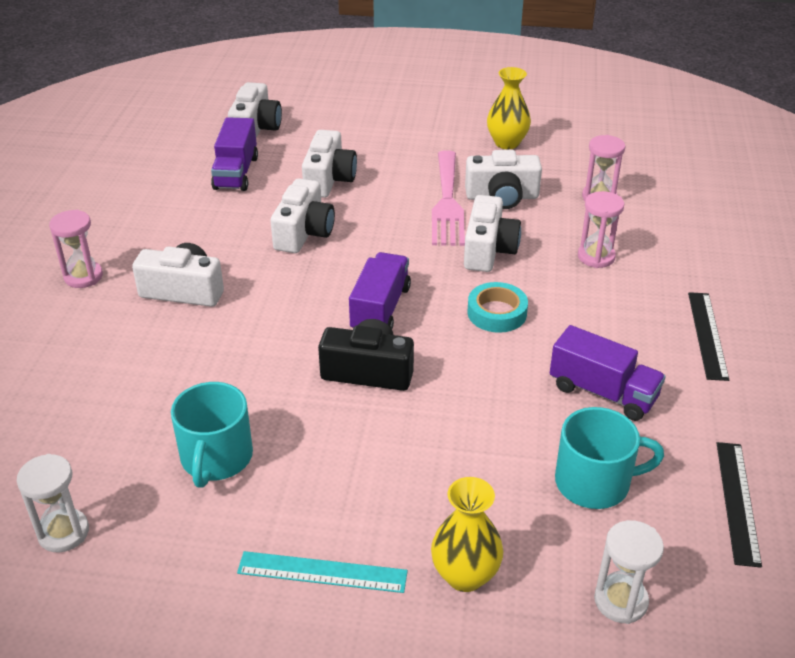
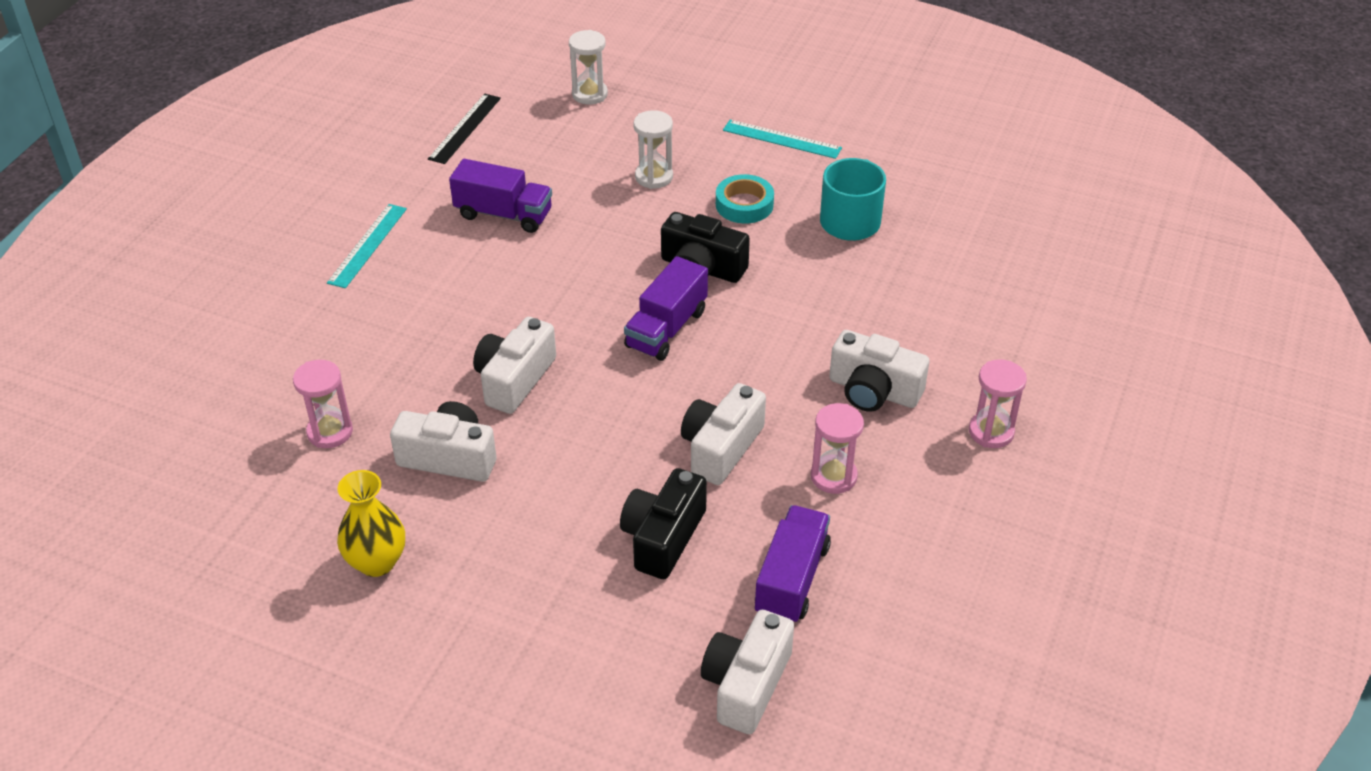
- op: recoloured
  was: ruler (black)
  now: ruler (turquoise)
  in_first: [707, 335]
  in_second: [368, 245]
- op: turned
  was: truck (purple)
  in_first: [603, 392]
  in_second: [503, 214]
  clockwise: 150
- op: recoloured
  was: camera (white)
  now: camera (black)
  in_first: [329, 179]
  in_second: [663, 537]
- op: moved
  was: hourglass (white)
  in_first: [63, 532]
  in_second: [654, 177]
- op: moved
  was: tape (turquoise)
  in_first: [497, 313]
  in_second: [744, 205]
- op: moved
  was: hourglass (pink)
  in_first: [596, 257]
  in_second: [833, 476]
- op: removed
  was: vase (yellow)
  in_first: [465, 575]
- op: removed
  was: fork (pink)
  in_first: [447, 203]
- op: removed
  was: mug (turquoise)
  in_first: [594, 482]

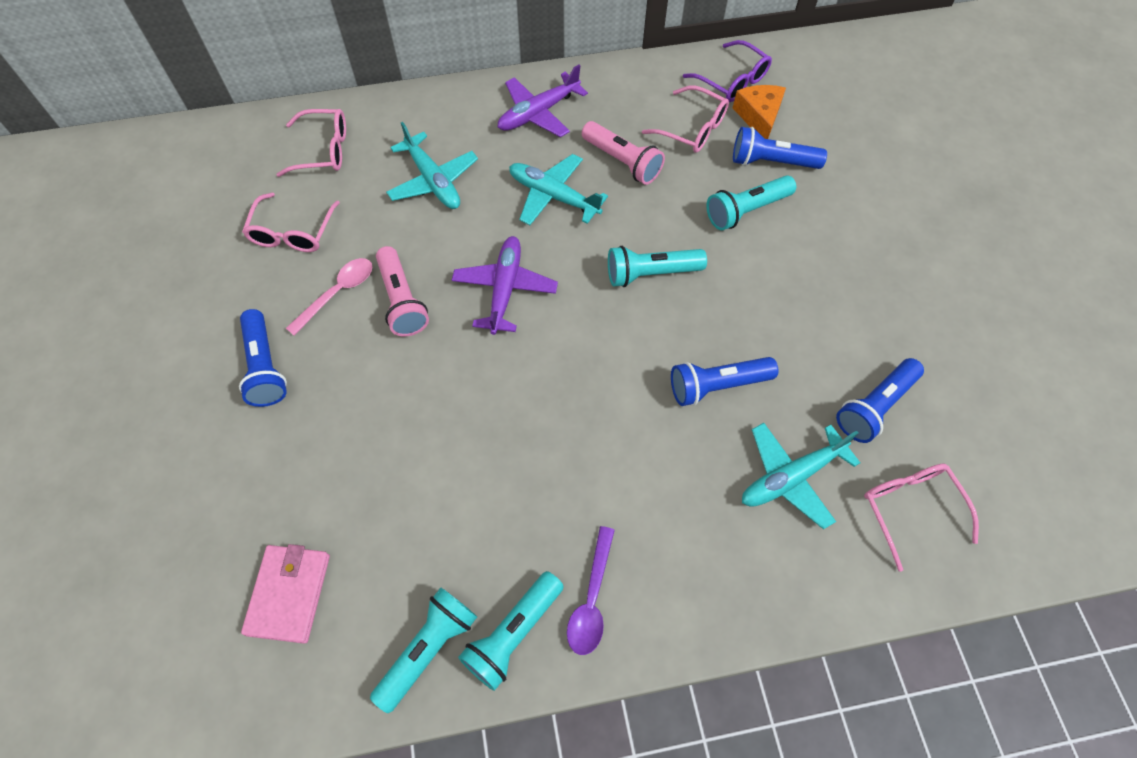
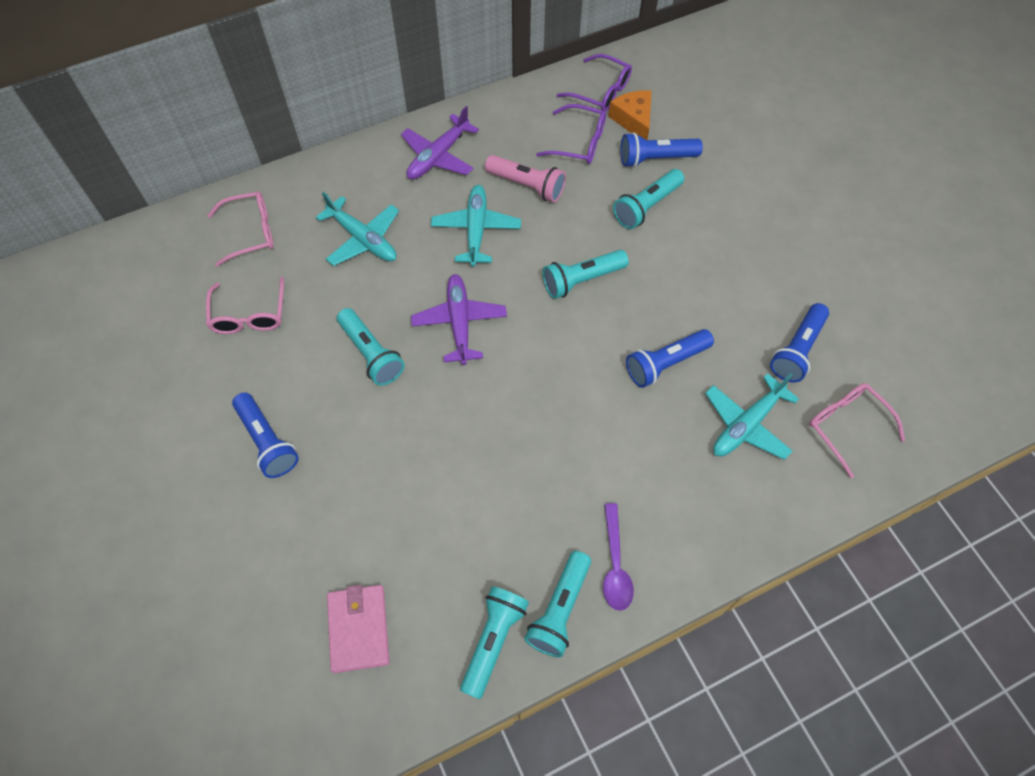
- op: recoloured
  was: flashlight (pink)
  now: flashlight (turquoise)
  in_first: [402, 301]
  in_second: [371, 354]
- op: turned
  was: plane (turquoise)
  in_first: [553, 196]
  in_second: [476, 230]
  clockwise: 75
- op: recoloured
  was: glasses (pink)
  now: glasses (purple)
  in_first: [692, 128]
  in_second: [579, 142]
- op: removed
  was: spoon (pink)
  in_first: [338, 293]

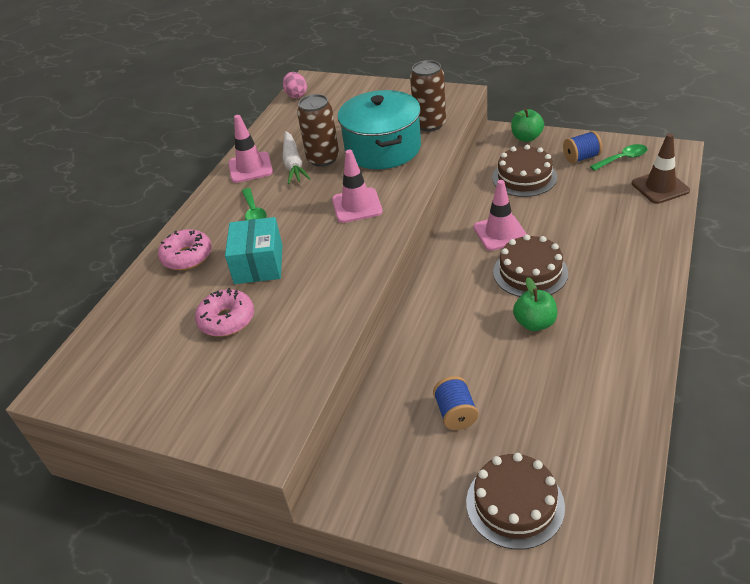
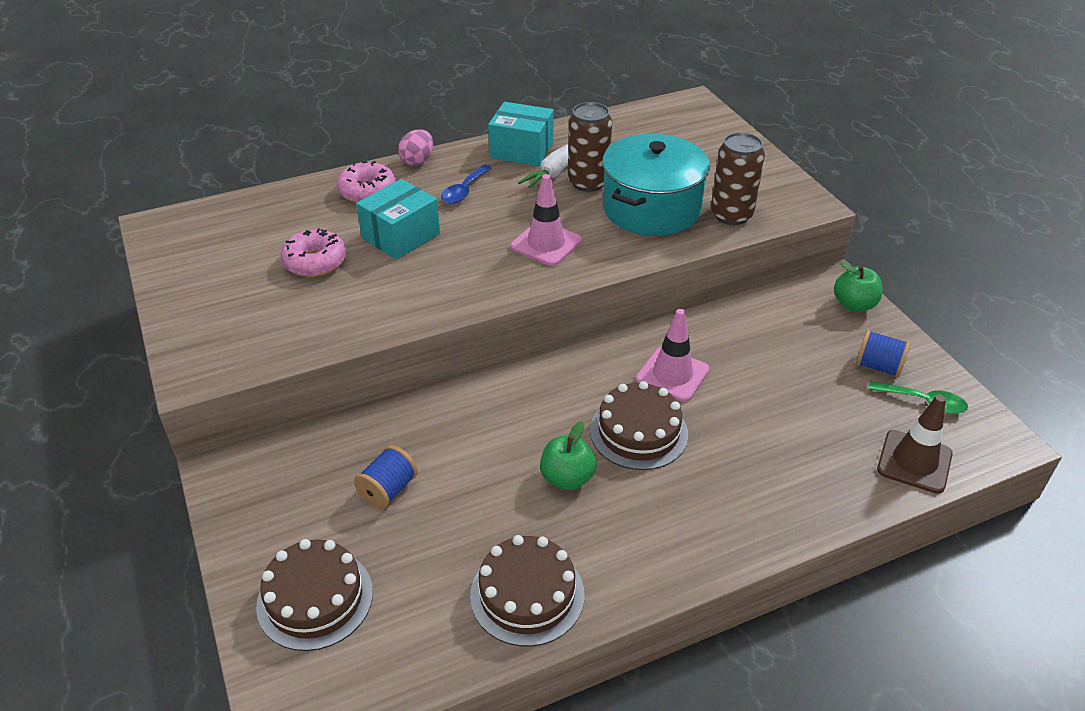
- op: moved
  was: egg (pink)
  in_first: [296, 95]
  in_second: [417, 161]
- op: recoloured
  was: spoon (green)
  now: spoon (blue)
  in_first: [254, 213]
  in_second: [464, 191]
- op: moved
  was: cake (brown)
  in_first: [524, 177]
  in_second: [527, 594]
- op: replaced
  was: traffic cone (pink)
  now: box (turquoise)
  in_first: [250, 168]
  in_second: [521, 150]

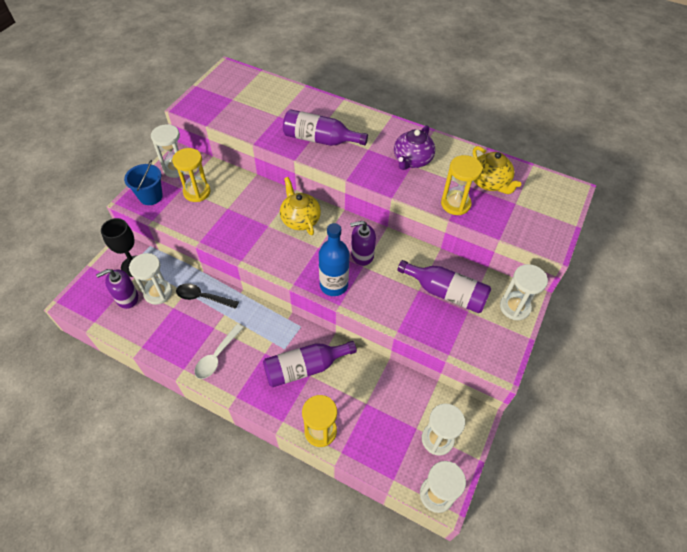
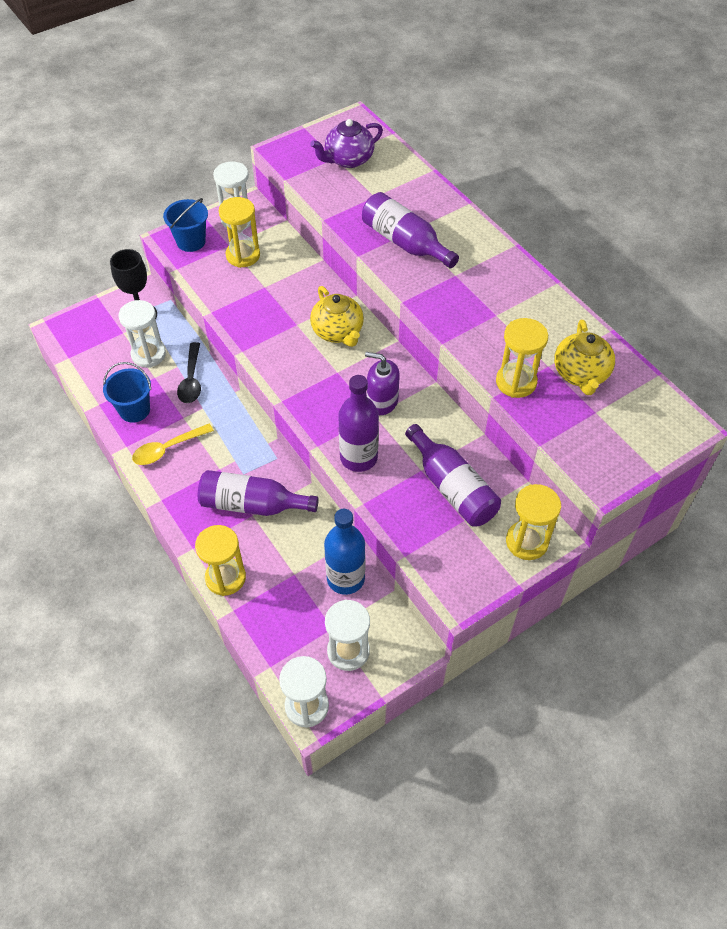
- op: added
  now: bucket (blue)
  in_second: [134, 410]
- op: recoloured
  was: spoon (white)
  now: spoon (yellow)
  in_first: [217, 356]
  in_second: [168, 449]
- op: turned
  was: spoon (black)
  in_first: [203, 297]
  in_second: [191, 380]
  clockwise: -135
- op: moved
  was: teapot (purple)
  in_first: [412, 160]
  in_second: [348, 159]
- op: turned
  was: teapot (yellow)
  in_first: [300, 219]
  in_second: [338, 332]
  clockwise: 150
- op: moved
  was: bottle (blue)
  in_first: [334, 285]
  in_second: [345, 578]
- op: added
  now: bottle (purple)
  in_second: [358, 457]
- op: recoloured
  was: hourglass (white)
  now: hourglass (yellow)
  in_first: [514, 307]
  in_second: [527, 542]
- op: removed
  was: soap dispenser (purple)
  in_first: [127, 298]

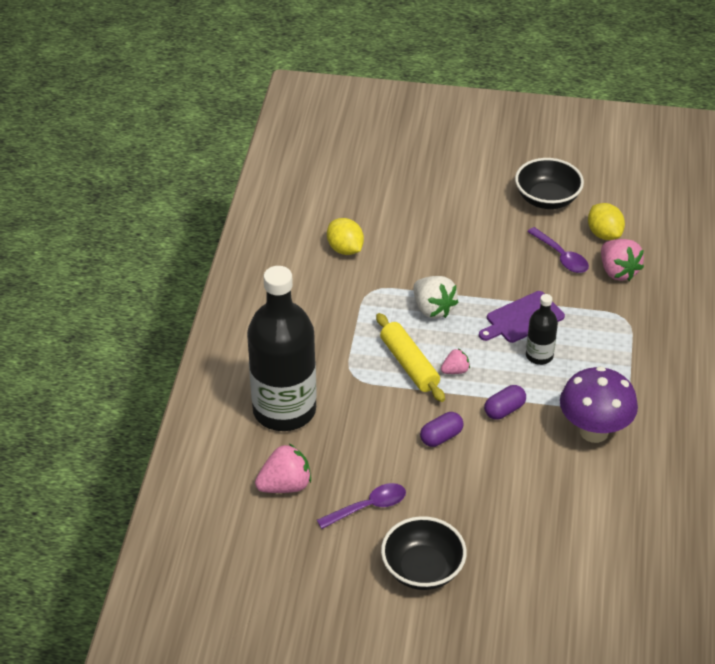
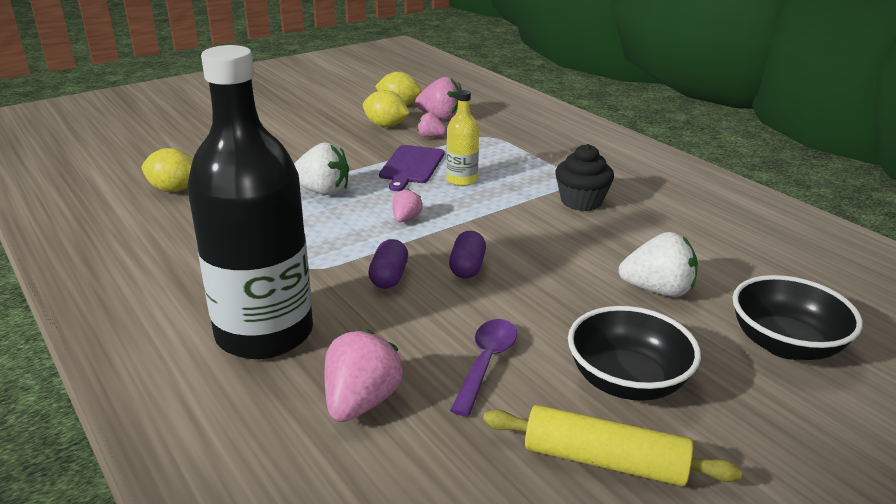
- op: replaced
  was: spoon (purple)
  now: lemon (yellow)
  in_first: [561, 257]
  in_second: [386, 125]
- op: moved
  was: capsule (purple)
  in_first: [504, 410]
  in_second: [389, 277]
- op: added
  now: strawberry (pink)
  in_second: [430, 136]
- op: recoloured
  was: bottle (black)
  now: bottle (yellow)
  in_first: [539, 356]
  in_second: [461, 180]
- op: moved
  was: rolling pin (yellow)
  in_first: [409, 364]
  in_second: [604, 461]
- op: replaced
  was: mushroom (purple)
  now: cupcake (black)
  in_first: [594, 431]
  in_second: [581, 201]
- op: added
  now: strawberry (white)
  in_second: [657, 290]
- op: moved
  was: bowl (black)
  in_first: [547, 199]
  in_second: [785, 344]

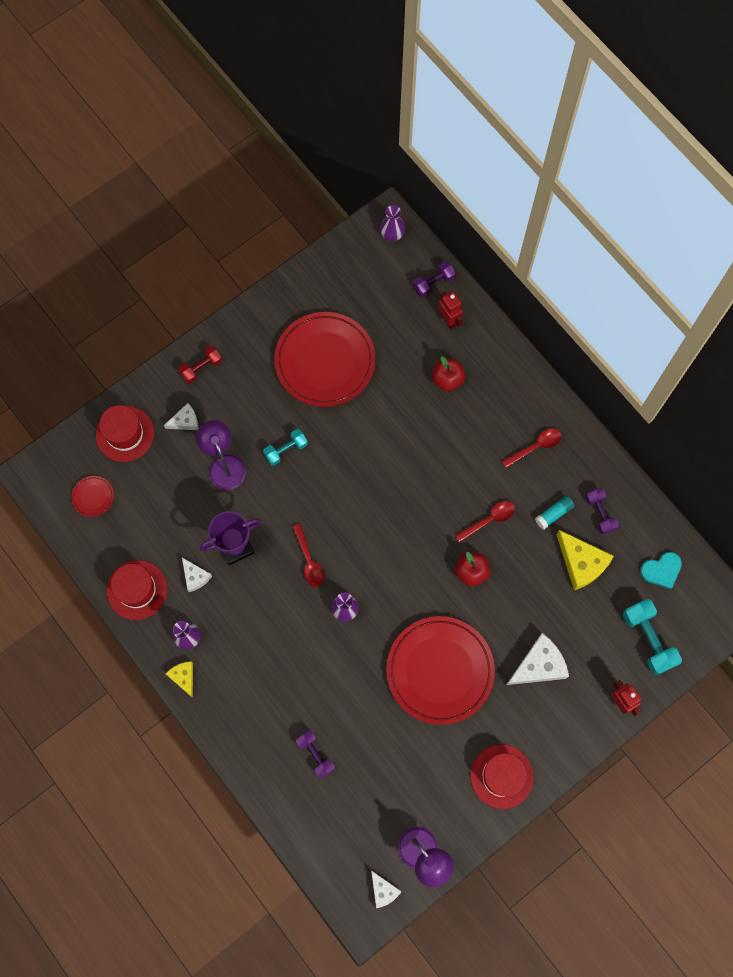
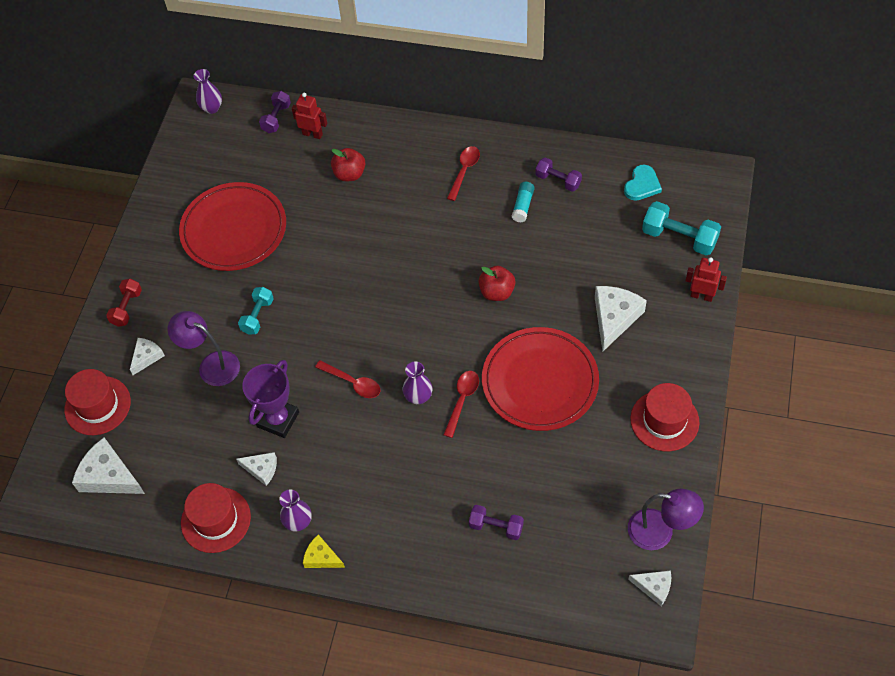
- op: replaced
  was: plate (red)
  now: cheese (white)
  in_first: [93, 497]
  in_second: [109, 476]
- op: moved
  was: spoon (red)
  in_first: [489, 520]
  in_second: [462, 400]
- op: removed
  was: cheese (yellow)
  in_first: [581, 563]

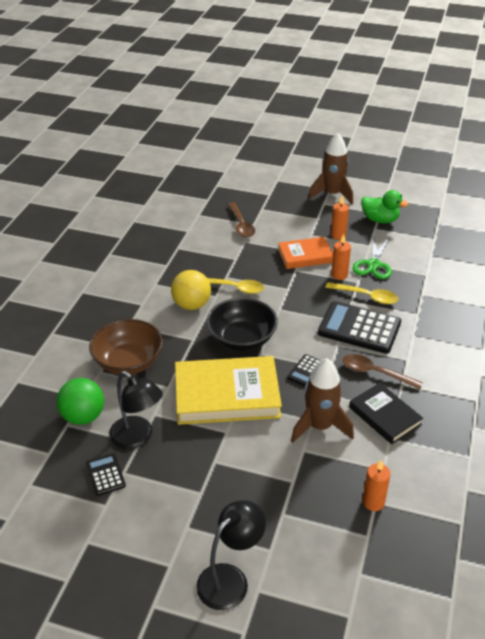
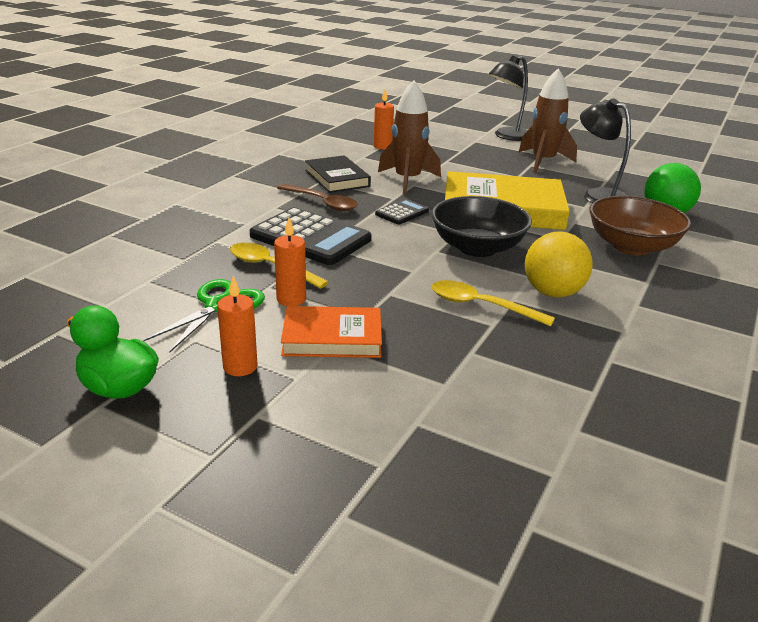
- op: moved
  was: rocket (brown)
  in_first: [332, 194]
  in_second: [543, 162]
- op: removed
  was: calculator (black)
  in_first: [105, 475]
- op: removed
  was: spoon (brown)
  in_first: [241, 225]

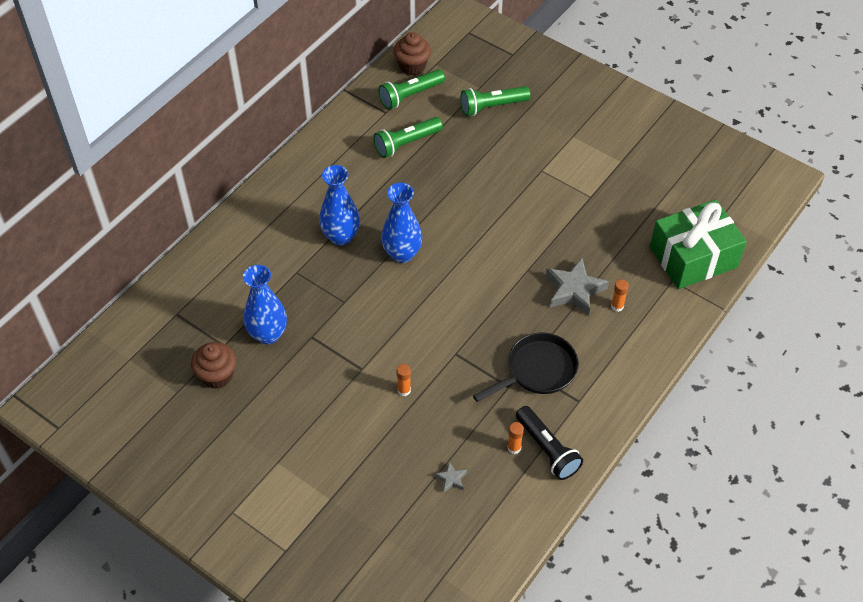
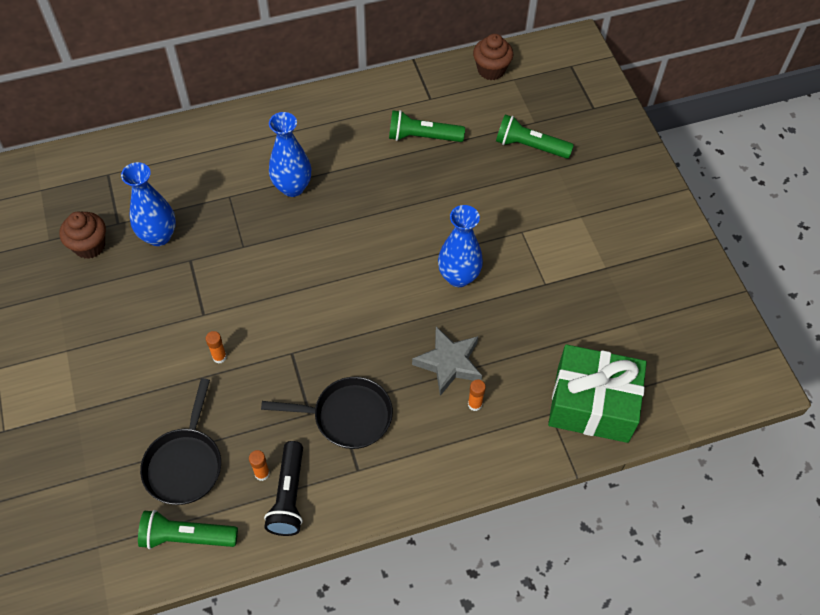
- op: moved
  was: flashlight (green)
  in_first: [410, 95]
  in_second: [186, 537]
- op: replaced
  was: star (grey)
  now: pan (black)
  in_first: [451, 479]
  in_second: [185, 464]
- op: moved
  was: vase (blue)
  in_first: [402, 254]
  in_second: [458, 277]

